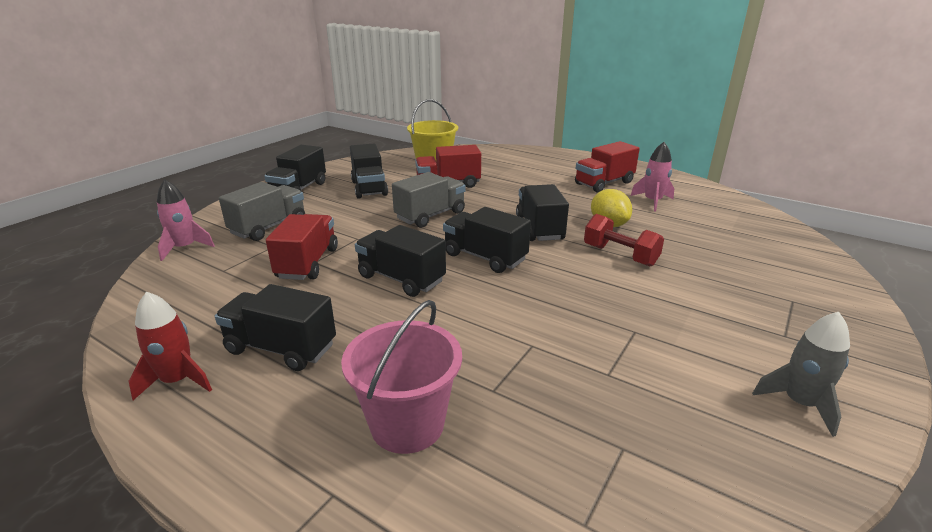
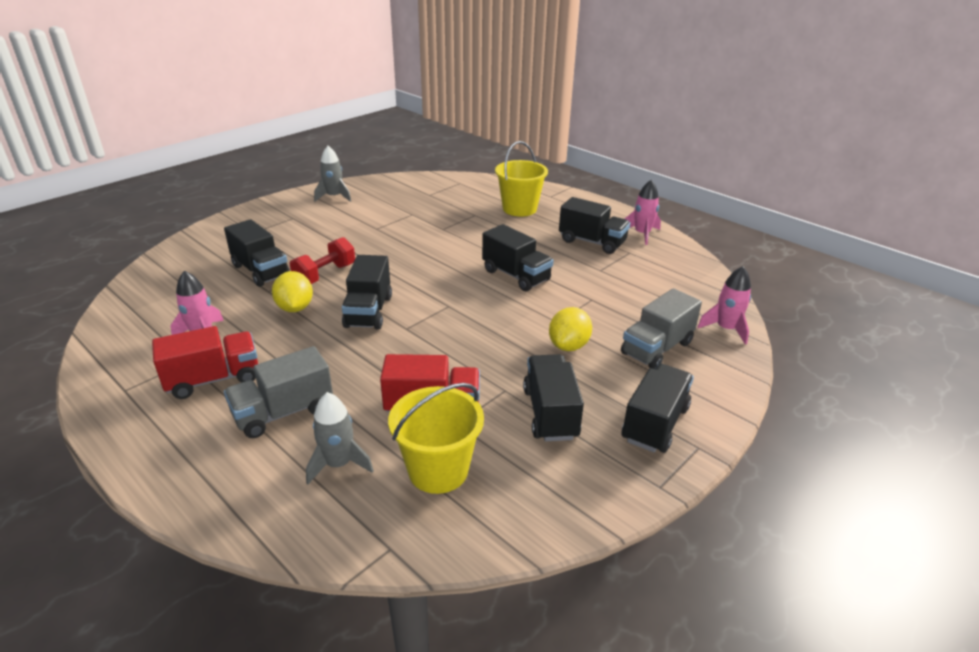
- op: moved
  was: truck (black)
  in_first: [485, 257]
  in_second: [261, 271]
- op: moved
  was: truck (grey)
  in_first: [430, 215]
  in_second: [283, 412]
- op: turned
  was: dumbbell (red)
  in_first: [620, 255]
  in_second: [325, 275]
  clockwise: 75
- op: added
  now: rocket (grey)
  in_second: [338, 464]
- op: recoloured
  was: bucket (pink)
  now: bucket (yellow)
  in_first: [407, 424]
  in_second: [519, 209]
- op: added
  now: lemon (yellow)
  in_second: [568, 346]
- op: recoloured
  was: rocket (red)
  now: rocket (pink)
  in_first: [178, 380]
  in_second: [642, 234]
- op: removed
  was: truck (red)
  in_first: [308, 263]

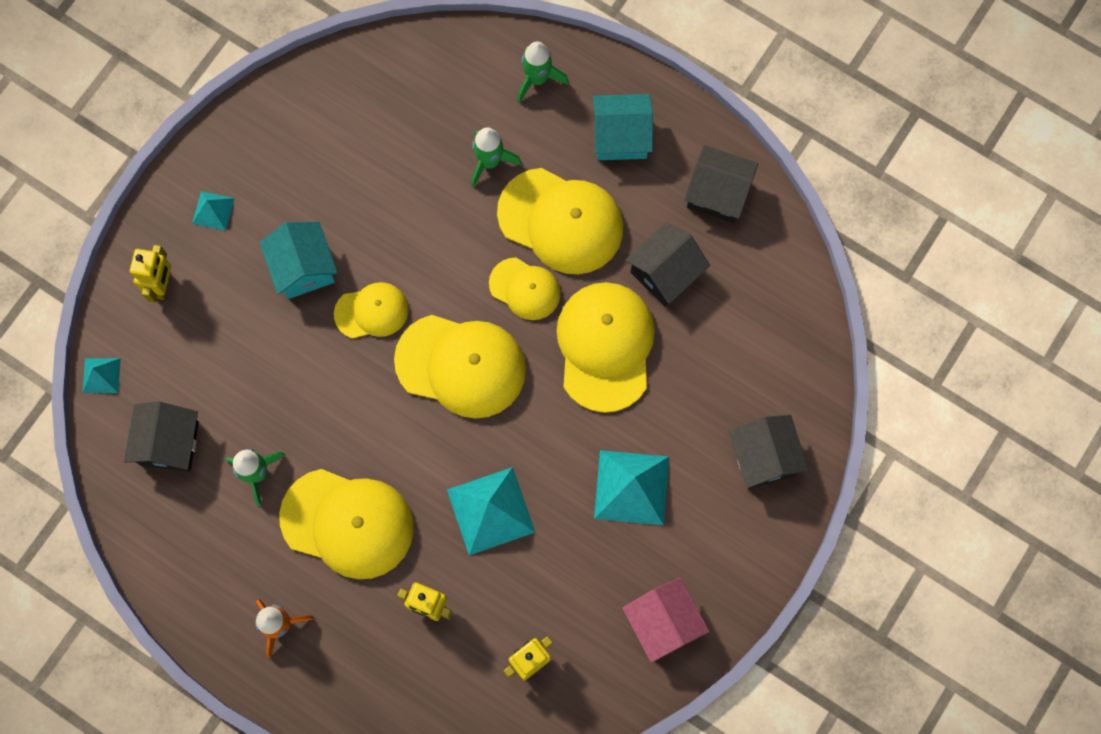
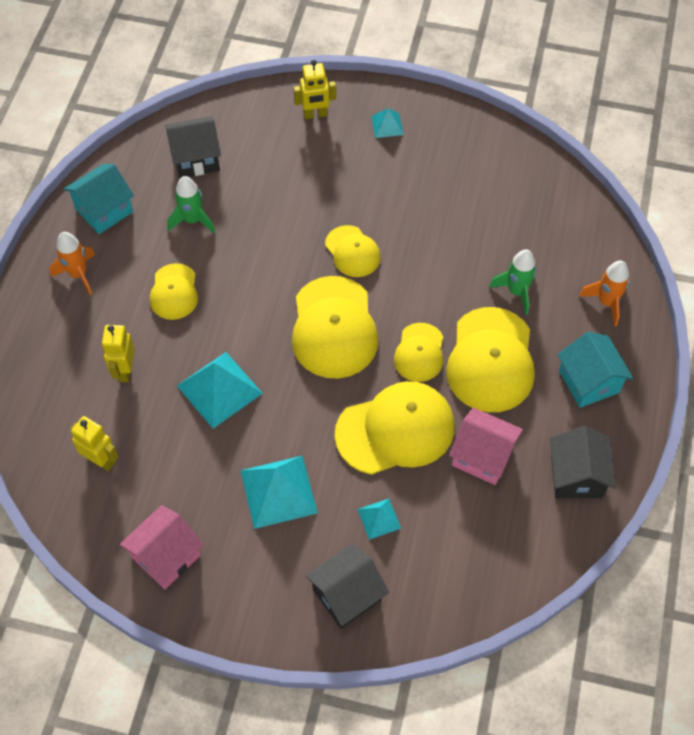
- op: moved
  was: house (turquoise)
  in_first: [304, 268]
  in_second: [104, 210]
- op: resized
  was: cap (yellow)
  in_first: [347, 523]
  in_second: [174, 292]
  ratio: 0.57
- op: moved
  was: pyramid (turquoise)
  in_first: [101, 375]
  in_second: [379, 518]
- op: recoloured
  was: house (black)
  now: house (pink)
  in_first: [665, 273]
  in_second: [482, 456]
- op: recoloured
  was: rocket (green)
  now: rocket (orange)
  in_first: [537, 79]
  in_second: [606, 302]

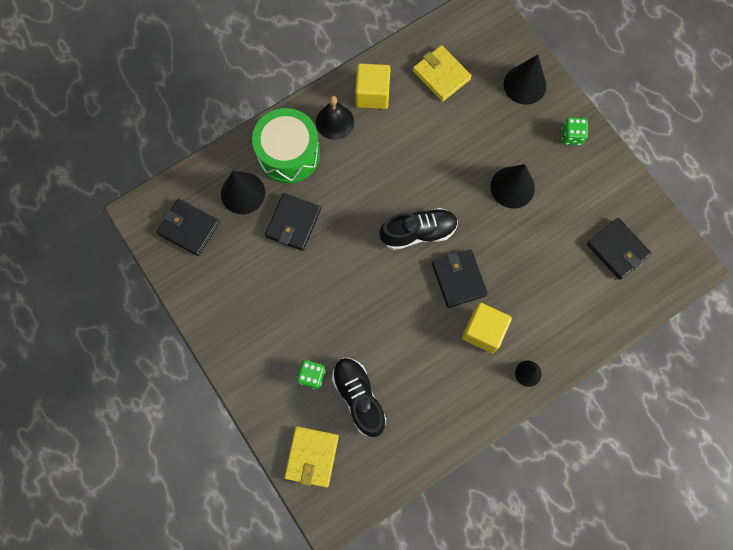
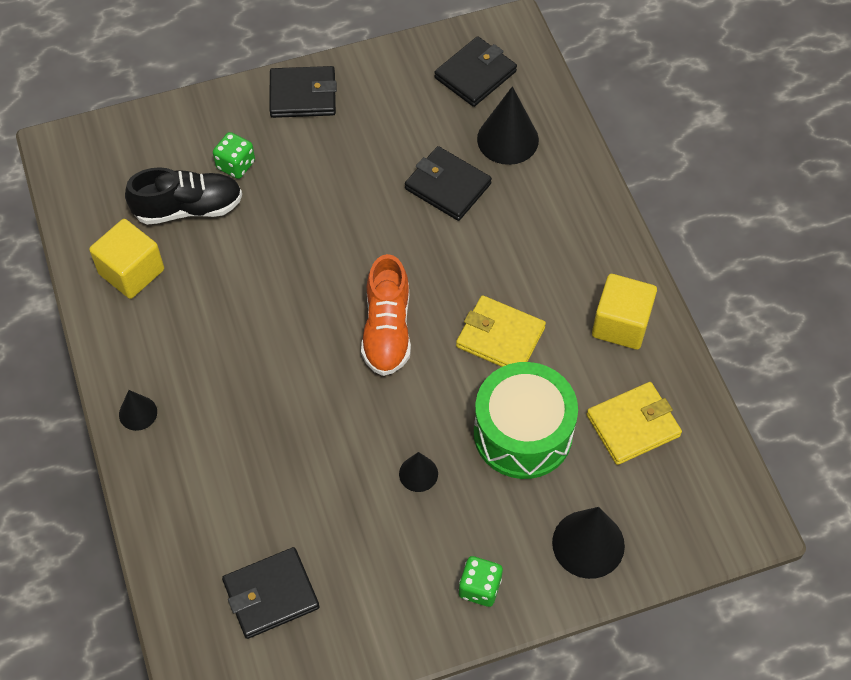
- op: moved
  was: cube (yellow)
  in_first: [483, 331]
  in_second: [131, 272]
- op: moved
  was: wallet (black)
  in_first: [458, 279]
  in_second: [303, 95]
- op: recoloured
  was: shoe (black)
  now: shoe (orange)
  in_first: [418, 232]
  in_second: [387, 330]
- op: resized
  was: cone (black)
  in_first: [512, 187]
  in_second: [418, 473]
  ratio: 0.56
- op: moved
  was: wallet (yellow)
  in_first: [312, 456]
  in_second: [500, 337]
- op: moved
  was: drum (green)
  in_first: [288, 154]
  in_second: [523, 433]
- op: removed
  was: bell (black)
  in_first: [335, 122]

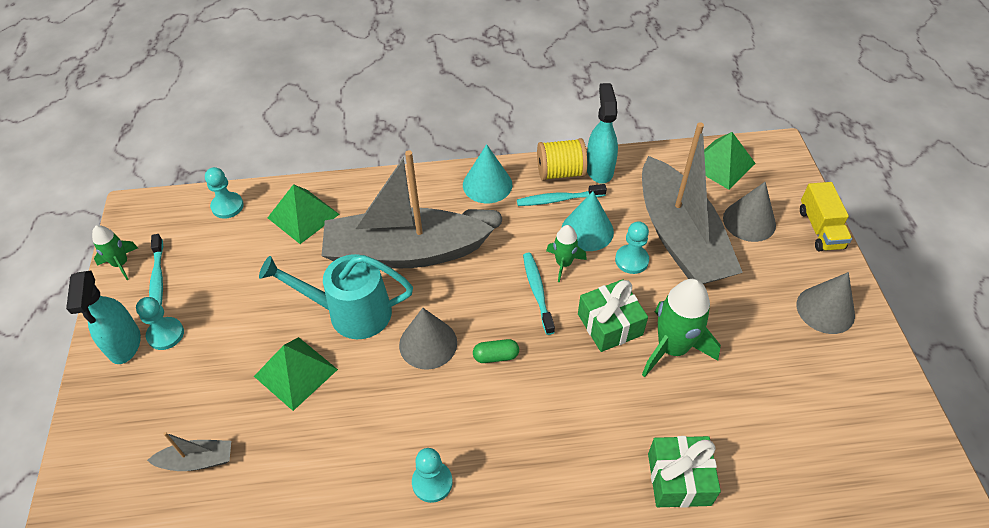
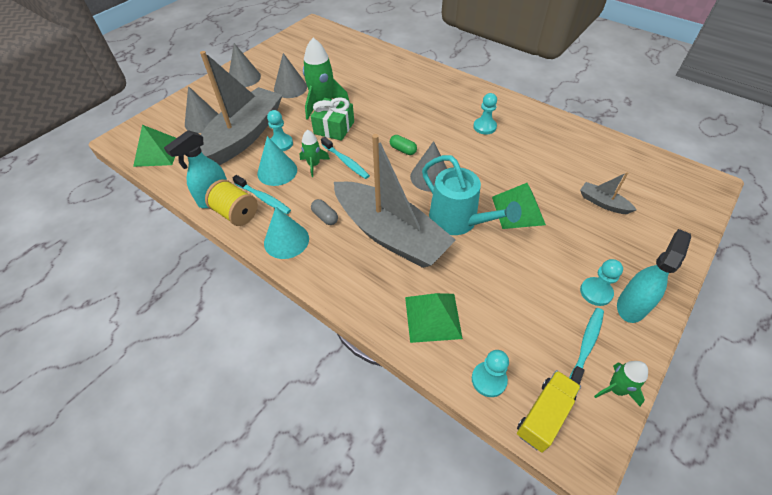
- op: added
  now: cone (grey)
  in_second: [290, 88]
- op: turned
  was: toothbrush (turquoise)
  in_first: [537, 292]
  in_second: [346, 162]
  clockwise: -75
- op: moved
  was: truck (yellow)
  in_first: [820, 229]
  in_second: [544, 415]
- op: removed
  was: gift (green)
  in_first: [679, 479]

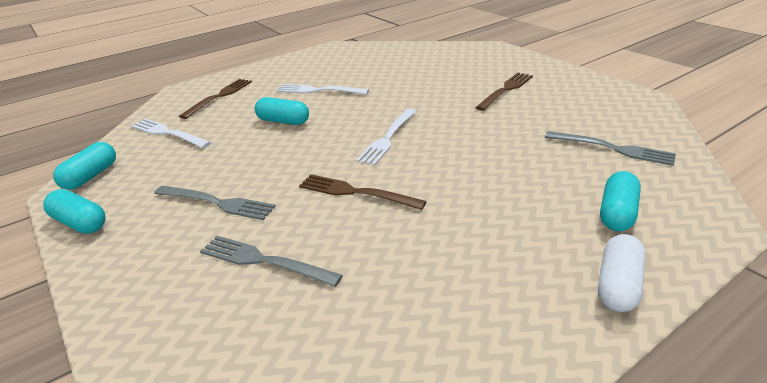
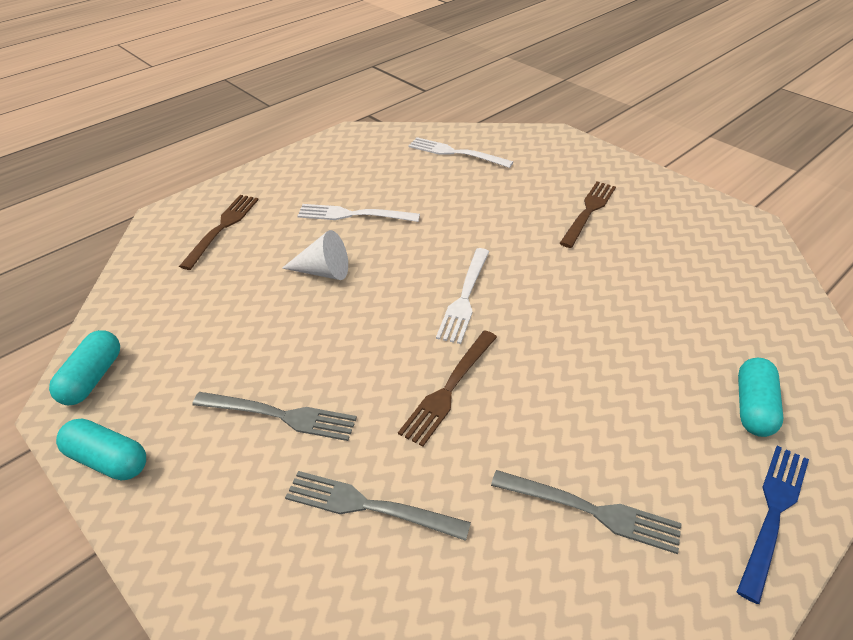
- op: replaced
  was: capsule (turquoise)
  now: cone (white)
  in_first: [283, 121]
  in_second: [323, 271]
- op: turned
  was: fork (brown)
  in_first: [355, 192]
  in_second: [448, 390]
  clockwise: -75
- op: moved
  was: fork (white)
  in_first: [167, 133]
  in_second: [455, 153]
- op: moved
  was: fork (grey)
  in_first: [614, 149]
  in_second: [593, 511]
- op: replaced
  was: capsule (white)
  now: fork (blue)
  in_first: [618, 285]
  in_second: [773, 512]

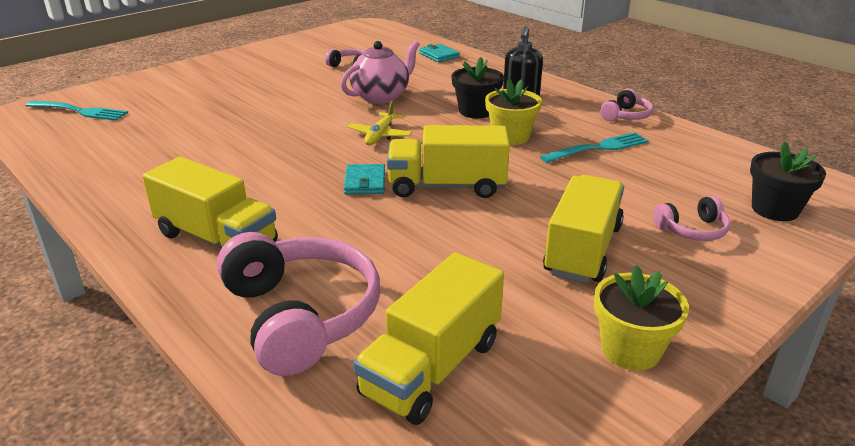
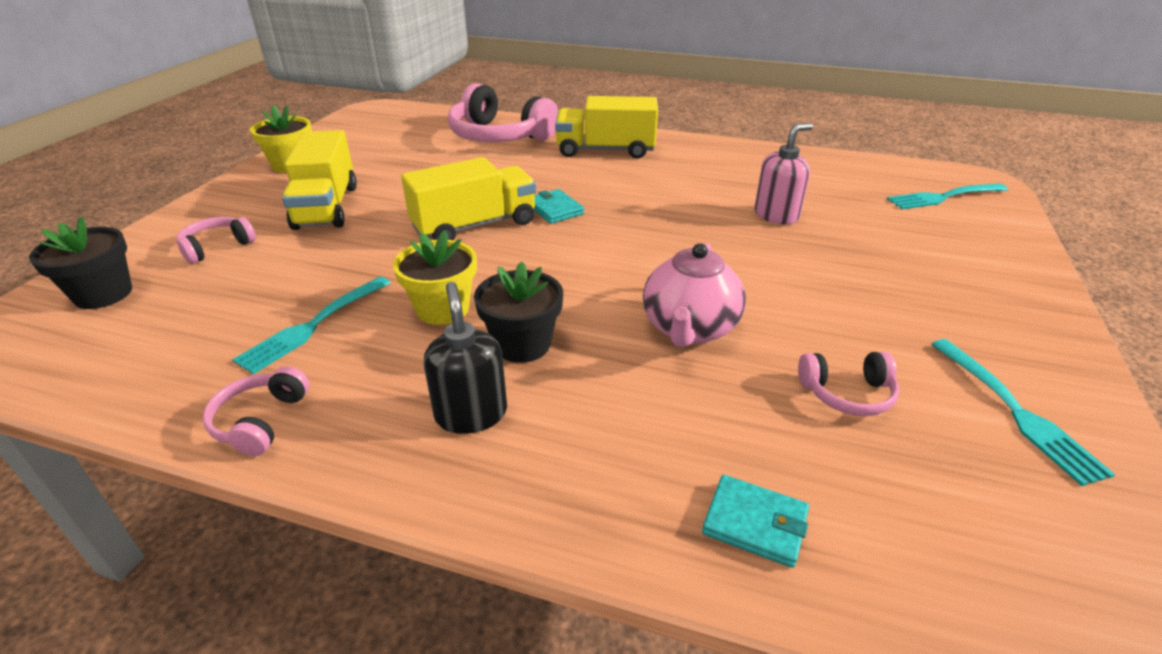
- op: added
  now: soap dispenser (pink)
  in_second: [776, 215]
- op: added
  now: fork (turquoise)
  in_second: [1014, 411]
- op: removed
  was: plane (yellow)
  in_first: [380, 135]
- op: removed
  was: truck (yellow)
  in_first: [432, 367]

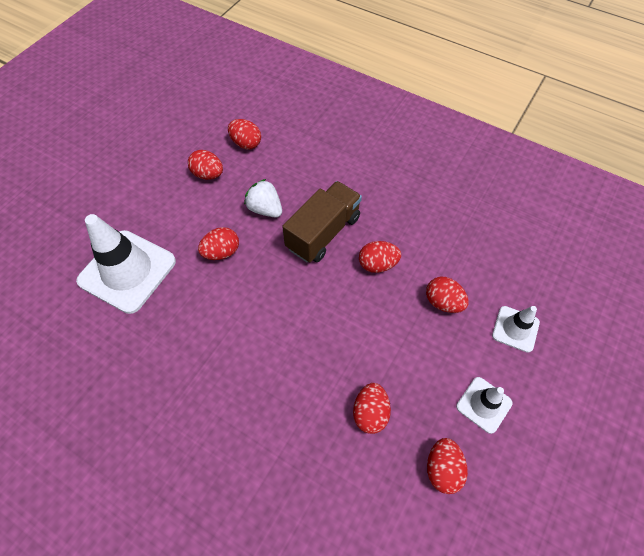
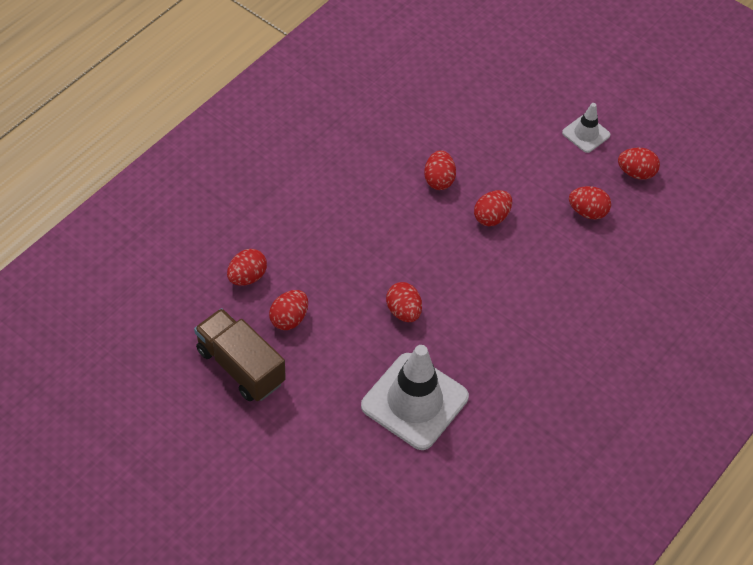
- op: moved
  was: truck (brown)
  in_first: [323, 233]
  in_second: [241, 366]
- op: moved
  was: egg (red)
  in_first: [443, 302]
  in_second: [491, 217]
- op: removed
  was: strawberry (white)
  in_first: [265, 209]
- op: removed
  was: traffic cone (white)
  in_first: [515, 329]

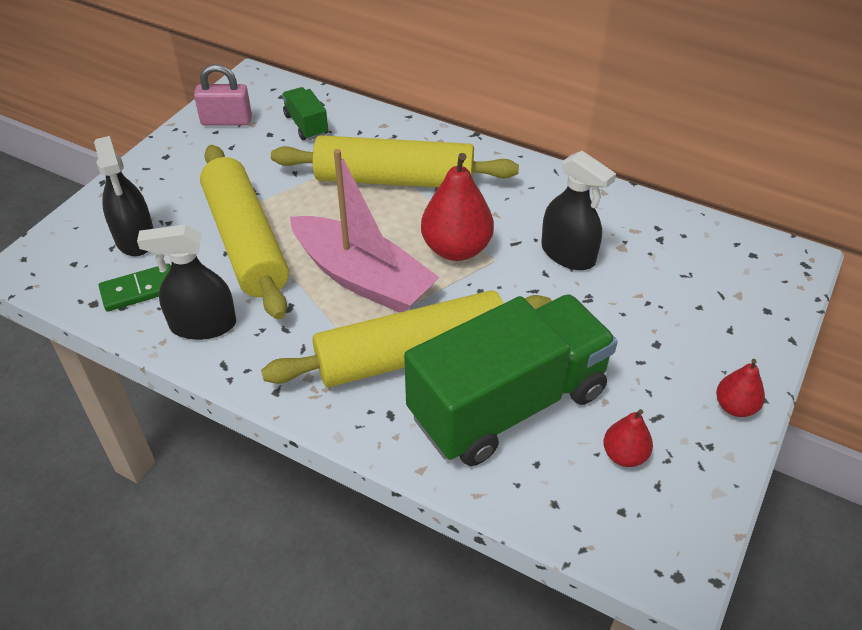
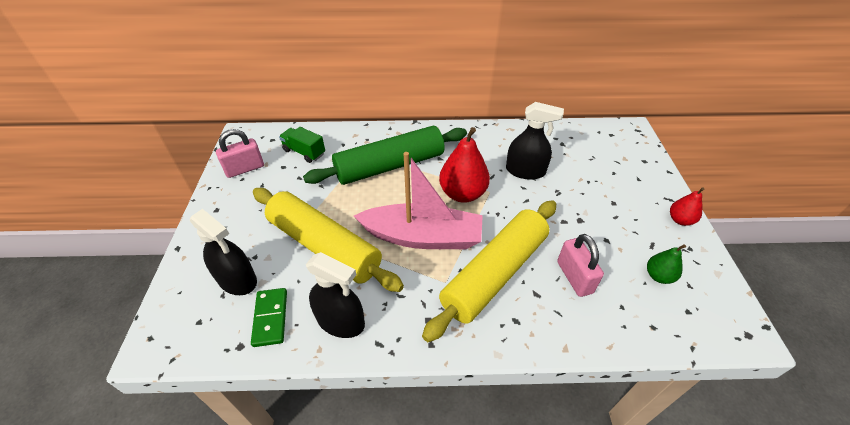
- op: turned
  was: domino (green)
  in_first: [139, 290]
  in_second: [270, 318]
  clockwise: -45
- op: recoloured
  was: rolling pin (yellow)
  now: rolling pin (green)
  in_first: [394, 179]
  in_second: [390, 166]
- op: turned
  was: spray bottle (black)
  in_first: [203, 325]
  in_second: [340, 321]
  clockwise: -120
- op: replaced
  was: truck (green)
  now: padlock (pink)
  in_first: [508, 404]
  in_second: [574, 277]
- op: recoloured
  was: pear (red)
  now: pear (green)
  in_first: [624, 455]
  in_second: [658, 276]

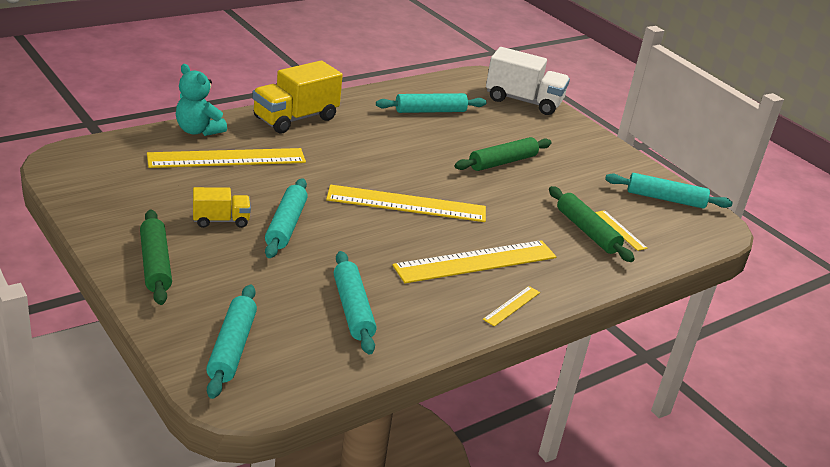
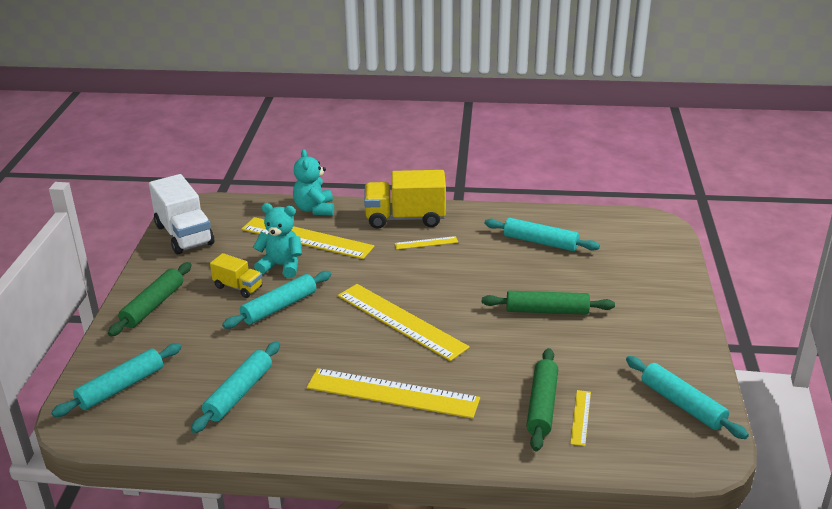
- op: moved
  was: truck (white)
  in_first: [523, 101]
  in_second: [184, 235]
- op: added
  now: teddy bear (turquoise)
  in_second: [281, 266]
- op: moved
  was: ruler (yellow)
  in_first: [512, 306]
  in_second: [426, 243]

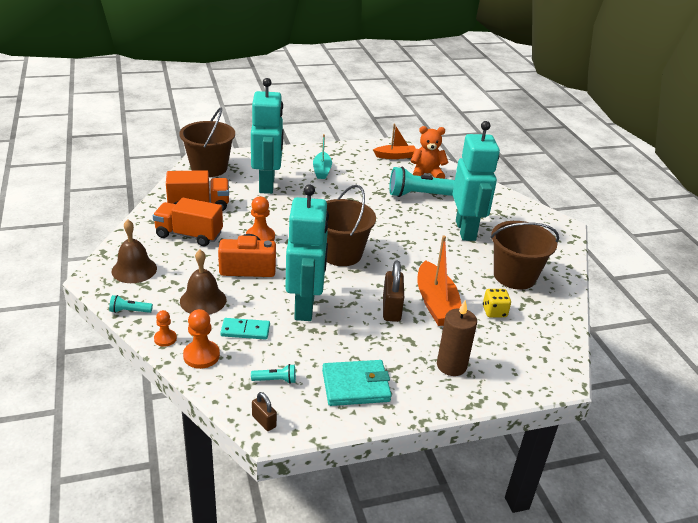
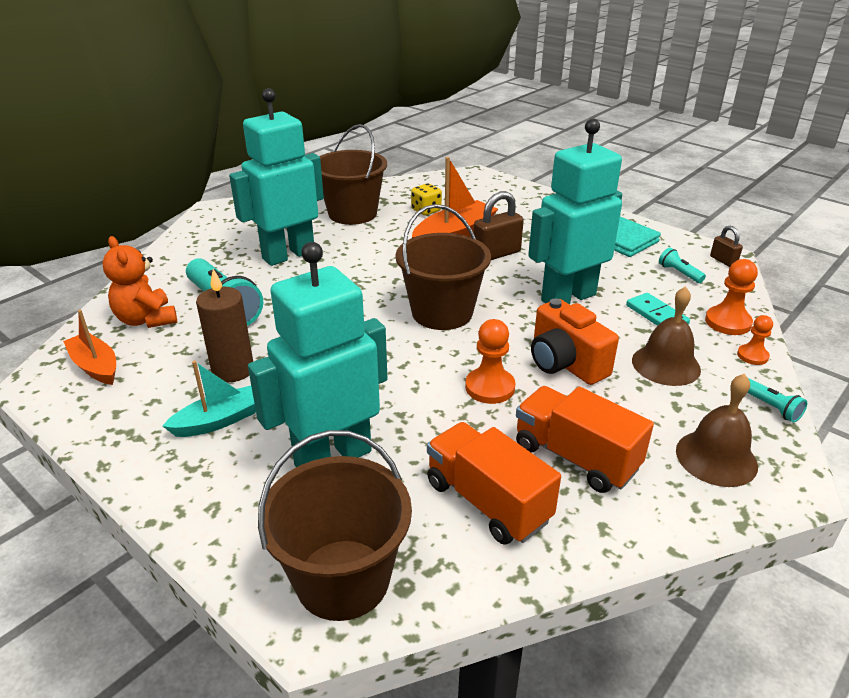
- op: moved
  was: candle (brown)
  in_first: [451, 366]
  in_second: [233, 370]
- op: turned
  was: truck (orange)
  in_first: [189, 235]
  in_second: [575, 457]
  clockwise: 150
- op: turned
  was: padlock (brown)
  in_first: [264, 421]
  in_second: [723, 261]
  clockwise: -45

